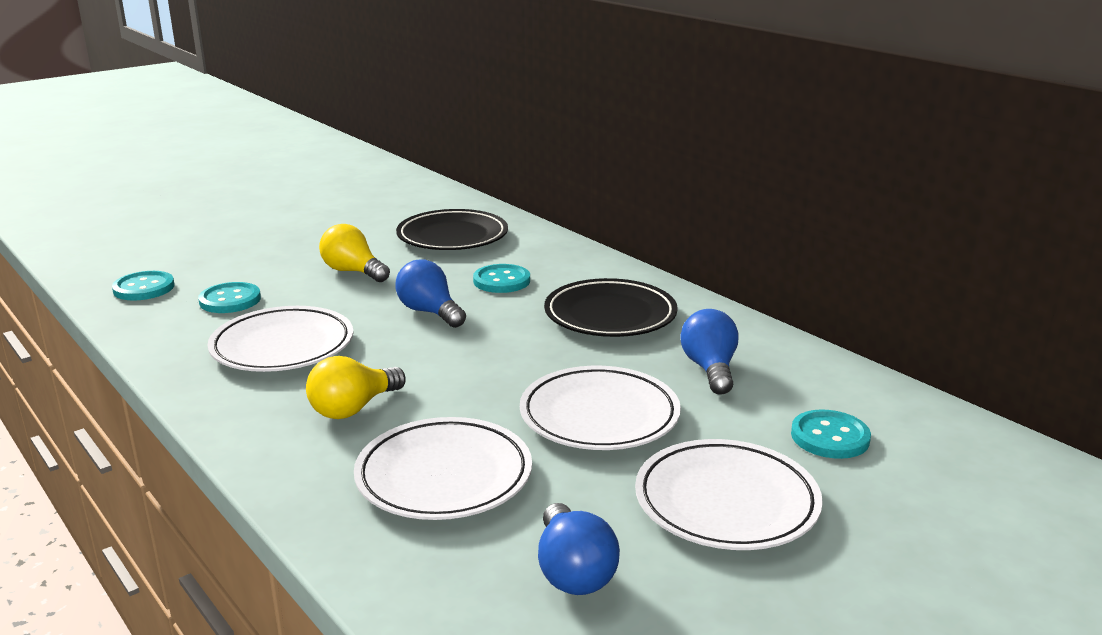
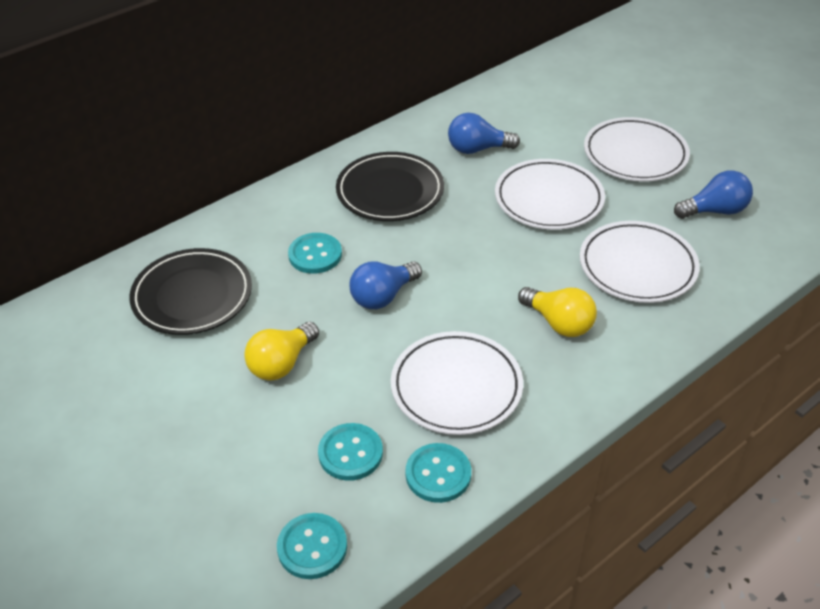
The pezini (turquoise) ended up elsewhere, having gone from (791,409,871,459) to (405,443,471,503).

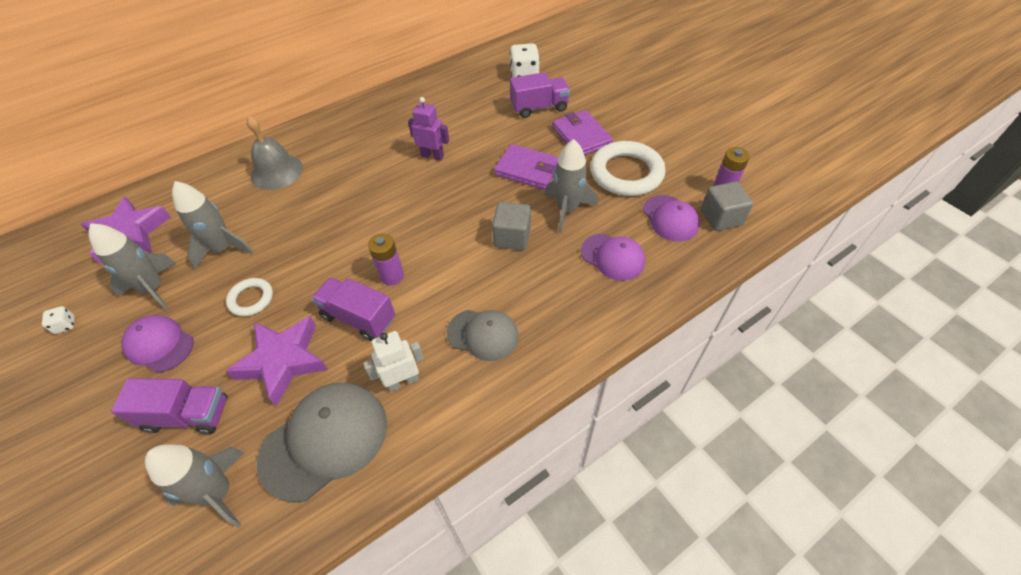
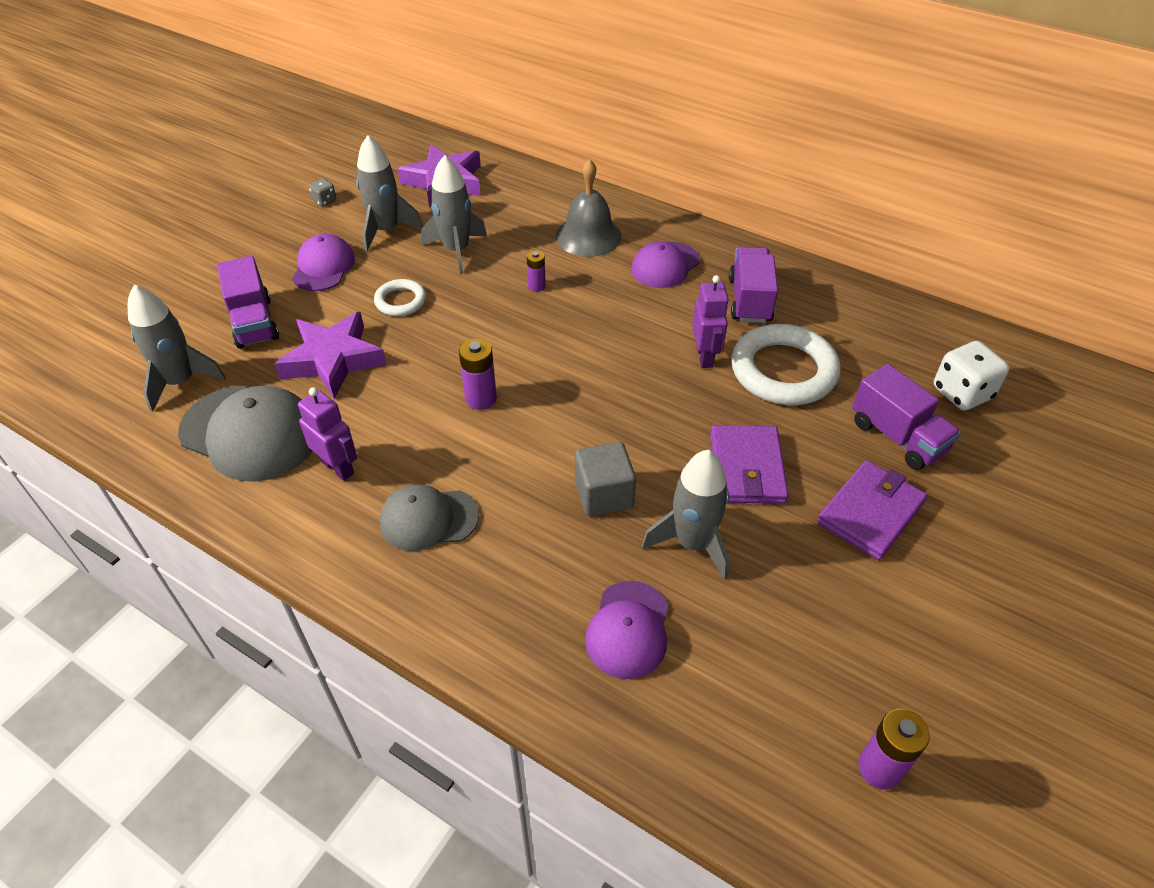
The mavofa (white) ended up elsewhere, having gone from (591,141,665,196) to (731,324,841,405).
The second view lost the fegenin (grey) at (701,181,753,231).
The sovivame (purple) ended up elsewhere, having gone from (643,195,700,242) to (631,242,700,288).
The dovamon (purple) ended up elsewhere, having gone from (311,277,395,341) to (729,247,778,323).
What was the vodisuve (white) at (42,306,75,334) turned into the vodisuve (grey) at (309,178,336,207).
The sovivame (grey) at (447,310,519,361) ended up facing another way, 90 degrees clockwise from before.
What was the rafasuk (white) at (363,331,424,392) turned into the rafasuk (purple) at (298,387,357,481).
The second view gained the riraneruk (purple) at (527,251,546,292).

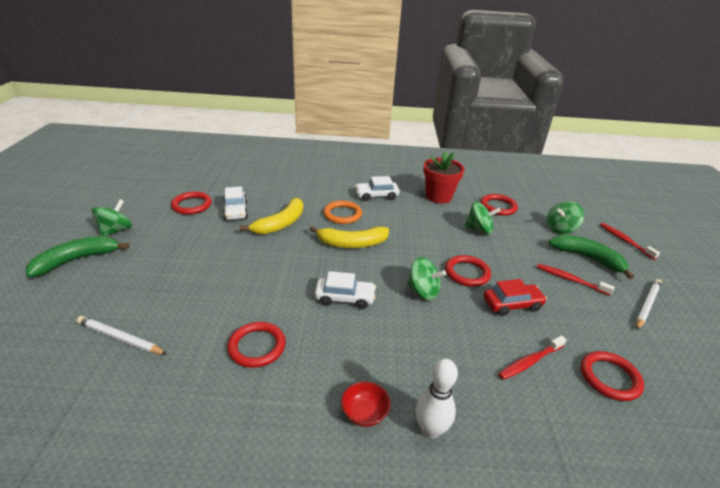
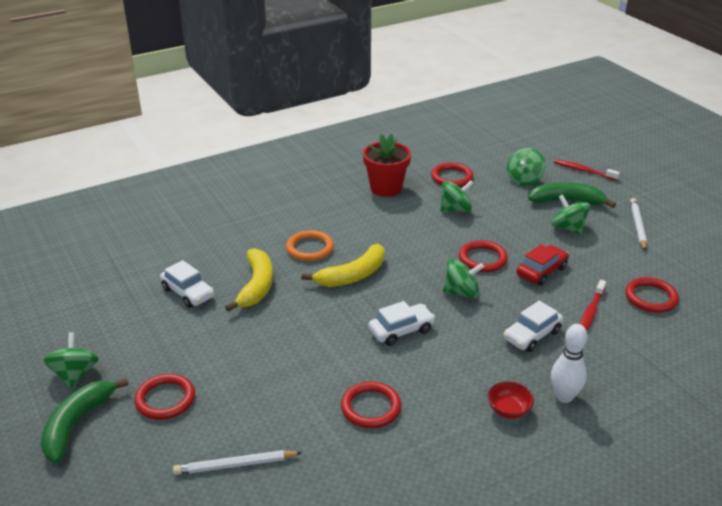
The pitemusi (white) ended up elsewhere, having gone from (355,176,400,201) to (503,301,563,352).
The mavofa (red) ended up elsewhere, having gone from (171,192,212,215) to (134,374,195,420).
Where the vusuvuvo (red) stood at (537,264,615,296), the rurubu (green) came to stand at (551,194,590,235).

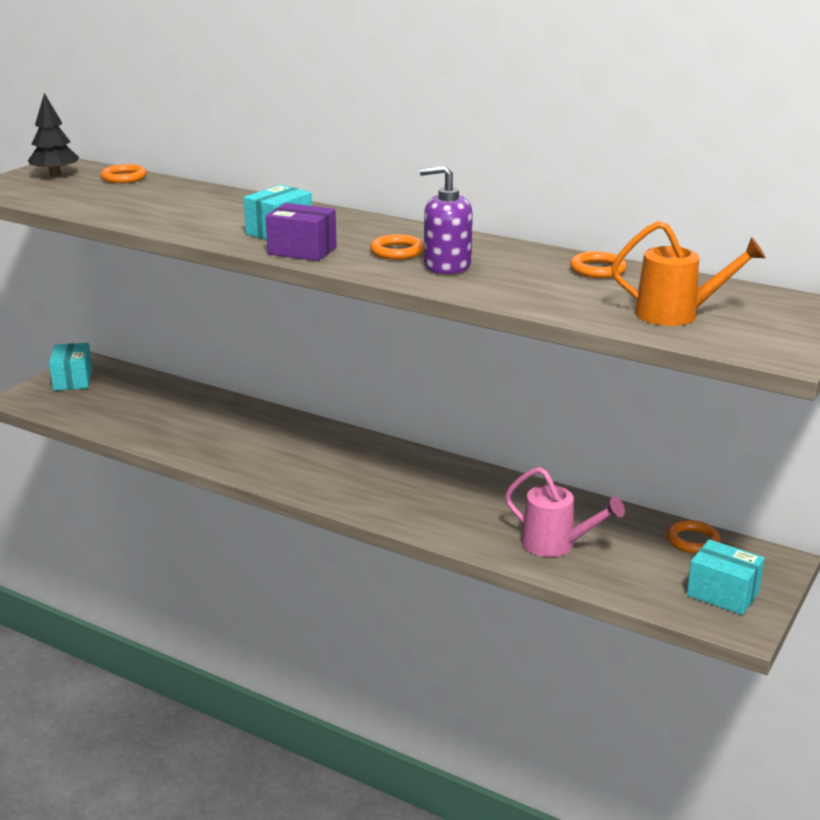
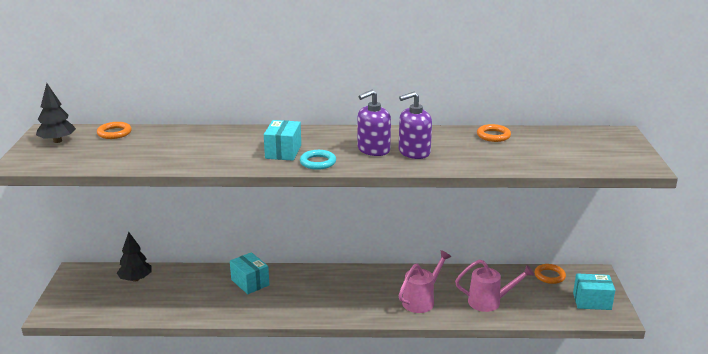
Where the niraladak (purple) stood at (266,203,337,261), the mavofa (turquoise) came to stand at (300,150,336,170).
The second view lost the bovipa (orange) at (611,221,766,326).
Where the mavofa (orange) stood at (370,234,424,260), the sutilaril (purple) came to stand at (357,90,391,156).
The niraladak (turquoise) ended up elsewhere, having gone from (49,343,92,391) to (230,252,269,294).
The second view gained the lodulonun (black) at (117,232,152,282).
The second view gained the bovipa (pink) at (399,250,451,313).

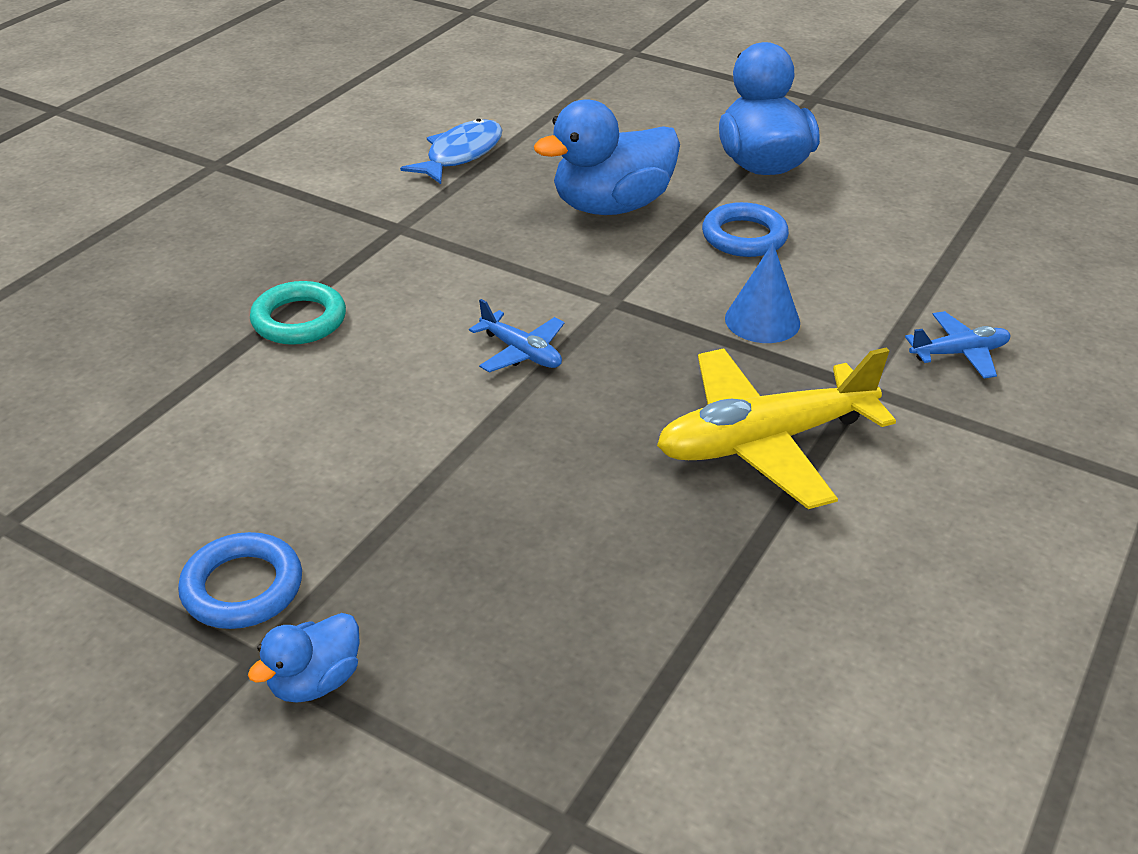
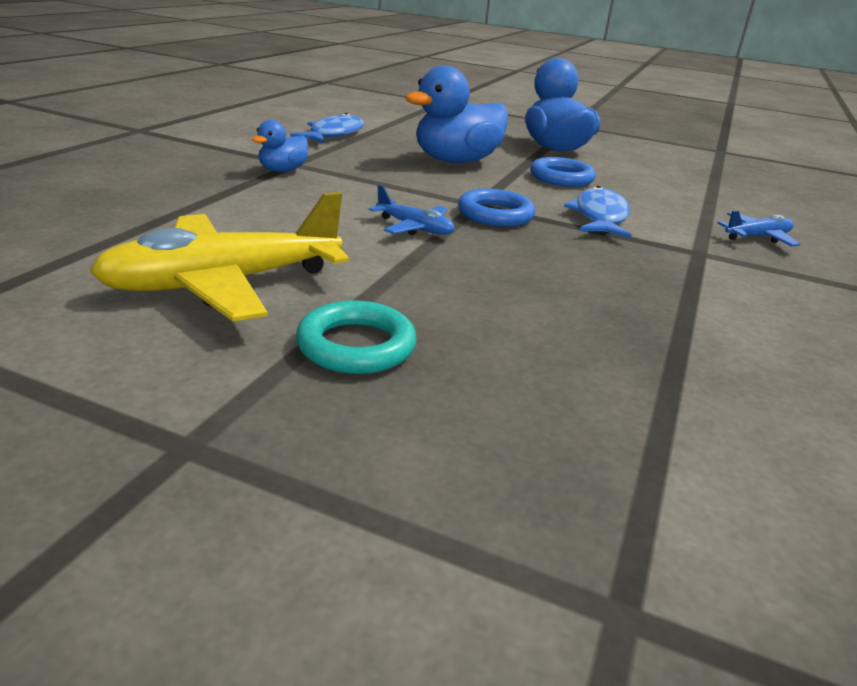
Where the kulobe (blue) stood at (725,243,800,343), the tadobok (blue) came to stand at (564,186,632,238).
The mavofa (turquoise) ended up elsewhere, having gone from (250,281,346,345) to (296,300,417,374).
The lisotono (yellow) ended up elsewhere, having gone from (657,348,896,509) to (90,192,349,321).
The mavofa (blue) ended up elsewhere, having gone from (178,532,302,629) to (458,189,535,227).
The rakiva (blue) ended up elsewhere, having gone from (248,613,360,702) to (252,120,308,172).

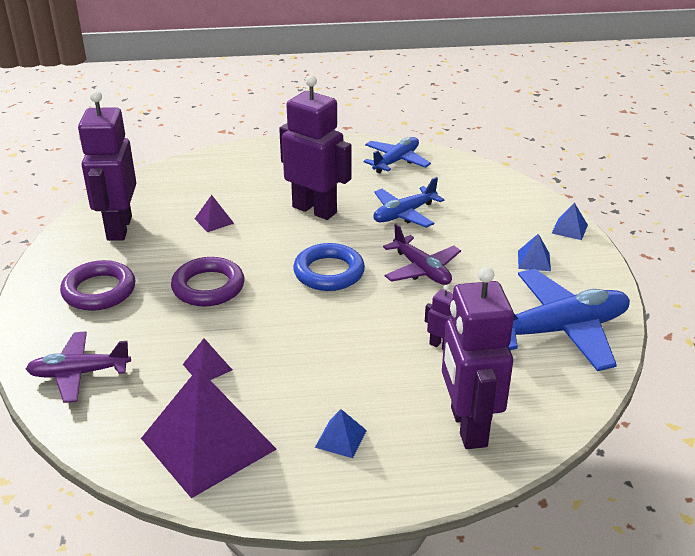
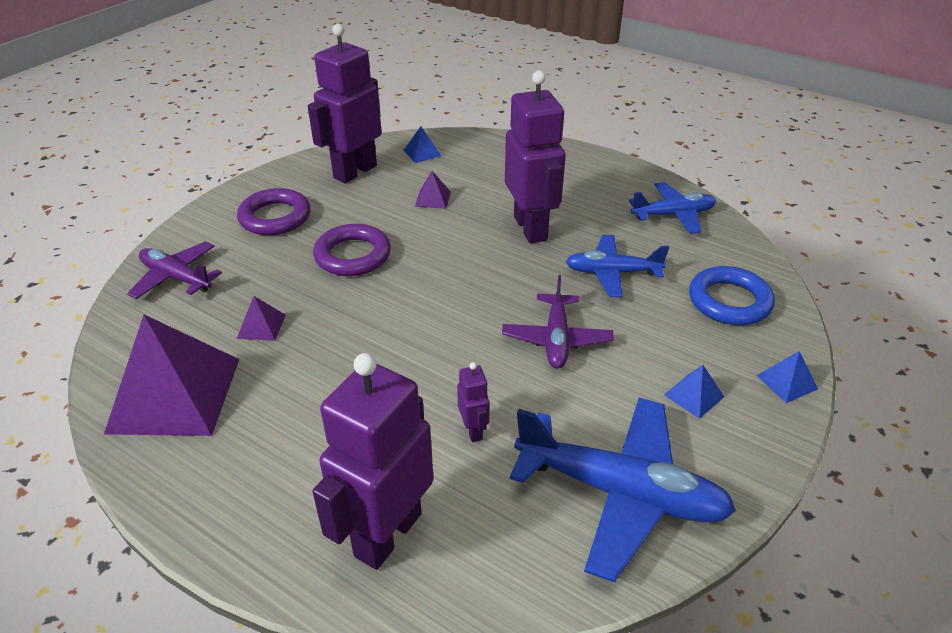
The mavofa (blue) ended up elsewhere, having gone from (293,243,365,291) to (689,266,775,325).
The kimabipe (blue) ended up elsewhere, having gone from (315,409,367,458) to (403,126,441,163).

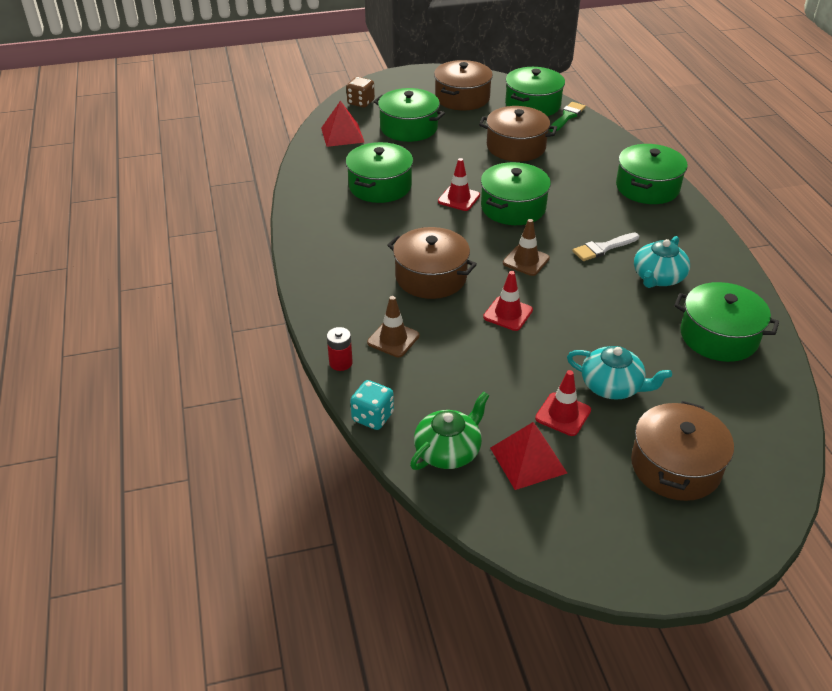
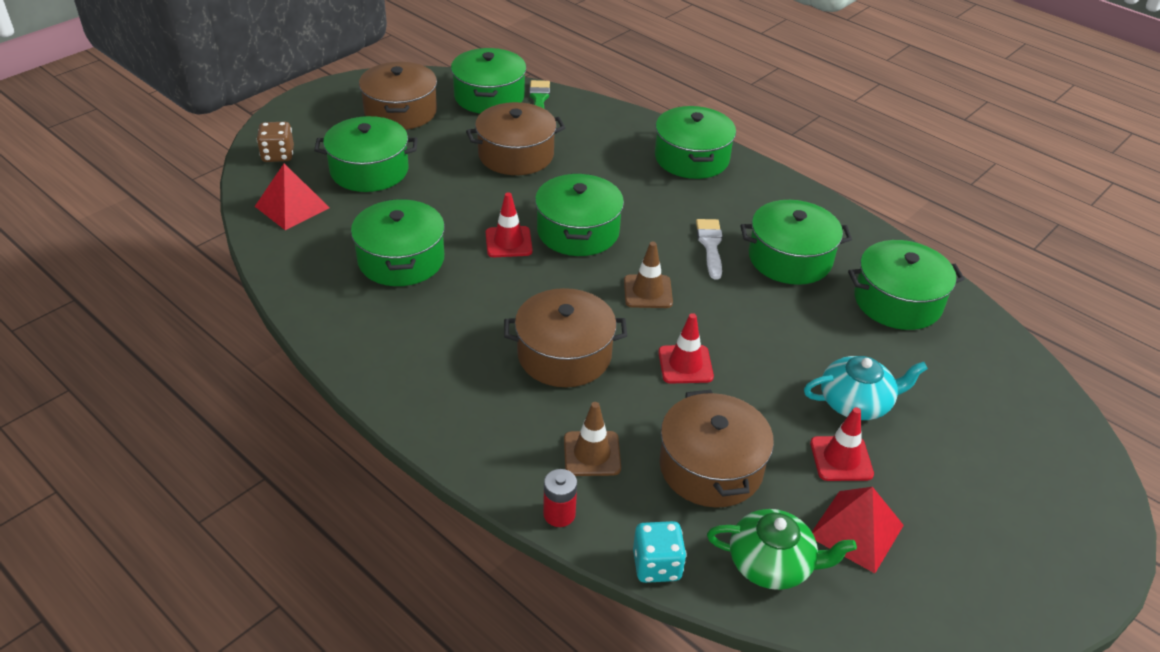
The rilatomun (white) at (573,232,639,261) ended up facing another way, 150 degrees clockwise from before.
Where the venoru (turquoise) stood at (634,236,690,288), the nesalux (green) came to stand at (740,200,852,285).
The venoru (green) at (410,392,489,470) ended up facing another way, 90 degrees clockwise from before.
The nesalux (brown) ended up elsewhere, having gone from (631,401,734,501) to (659,390,774,508).

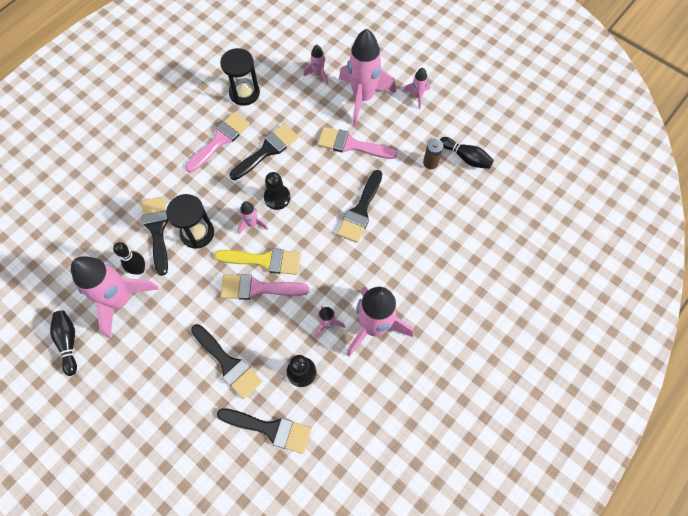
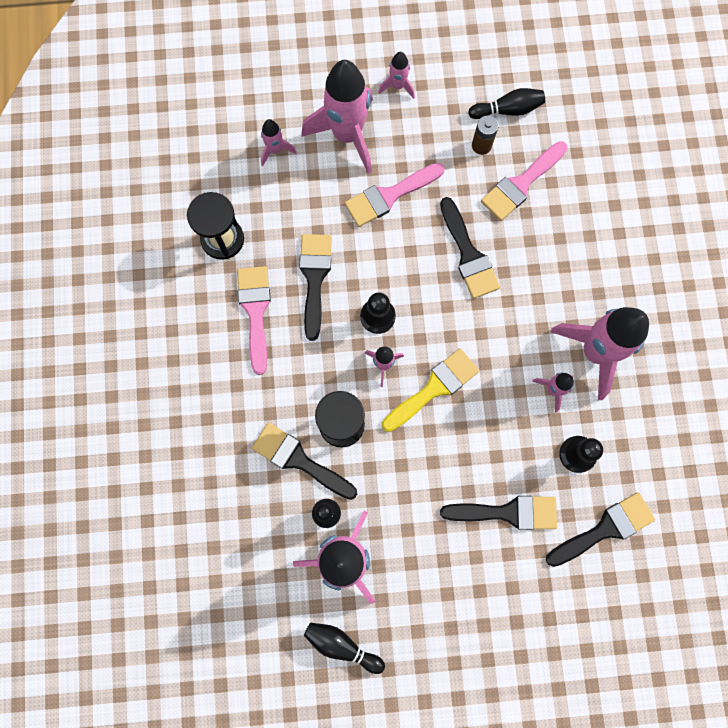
The rilatomun (pink) ended up elsewhere, having gone from (221,274,309,300) to (481,141,568,221).

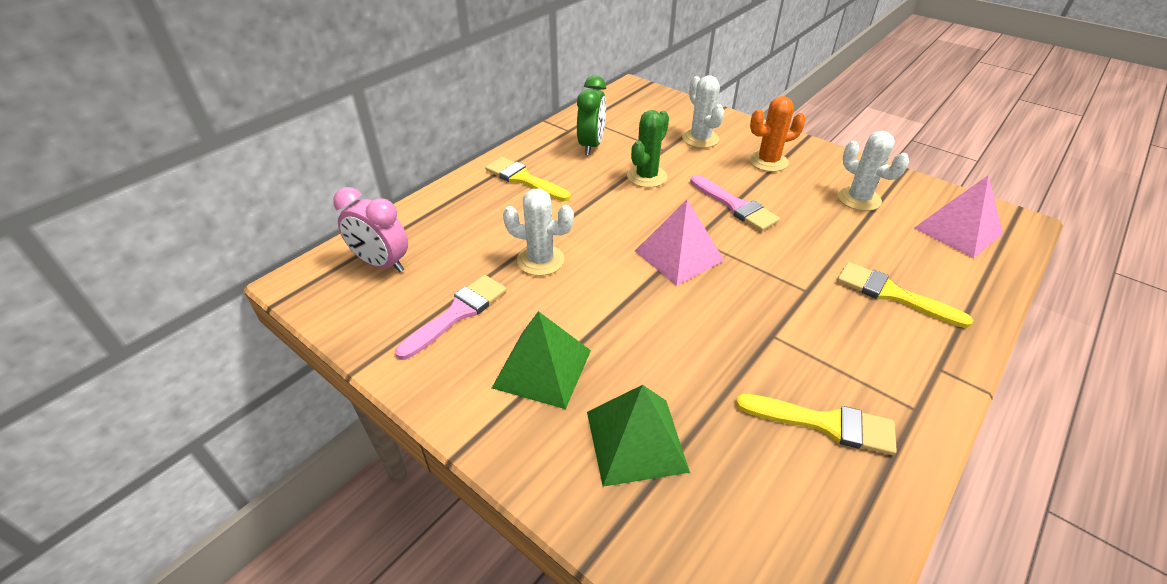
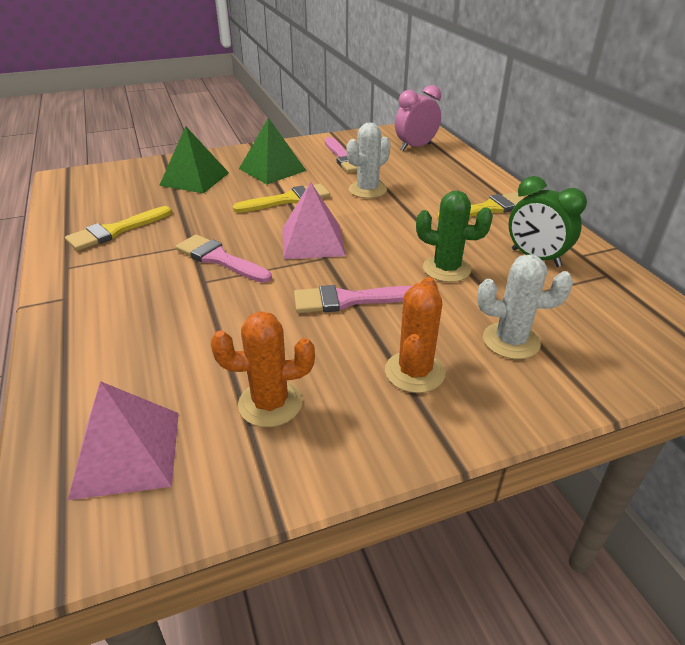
The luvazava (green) at (627,110,669,188) ended up facing another way, 45 degrees counterclockwise from before.
What was the luvazava (white) at (838,131,909,211) turned into the luvazava (orange) at (211,311,315,427).
The rilatomun (yellow) ended up elsewhere, having gone from (837,262,973,328) to (232,184,330,213).
The second view gained the rilatomun (pink) at (175,235,272,283).

